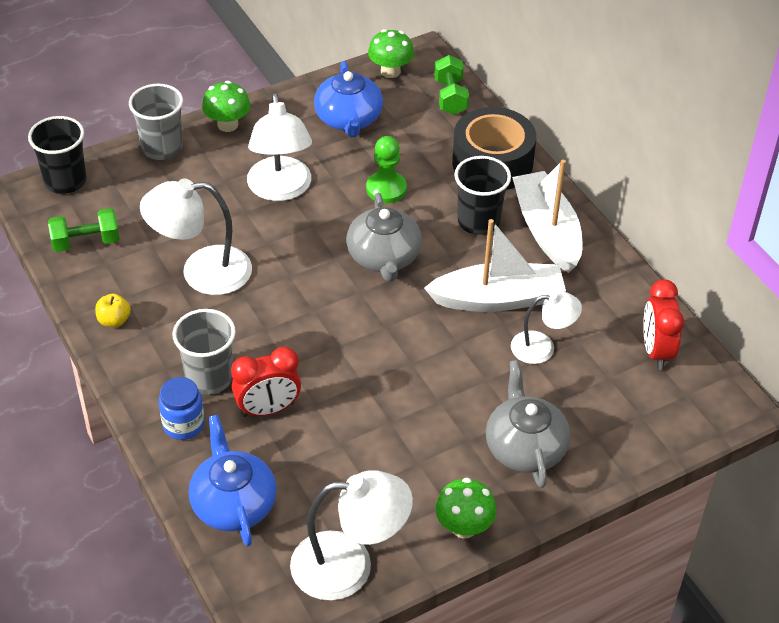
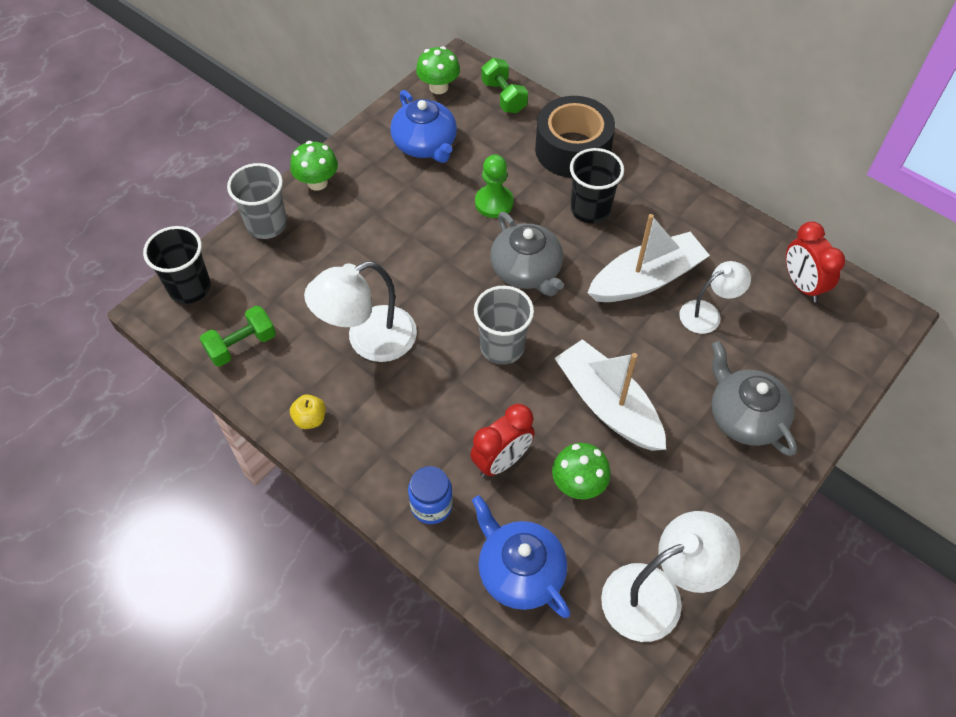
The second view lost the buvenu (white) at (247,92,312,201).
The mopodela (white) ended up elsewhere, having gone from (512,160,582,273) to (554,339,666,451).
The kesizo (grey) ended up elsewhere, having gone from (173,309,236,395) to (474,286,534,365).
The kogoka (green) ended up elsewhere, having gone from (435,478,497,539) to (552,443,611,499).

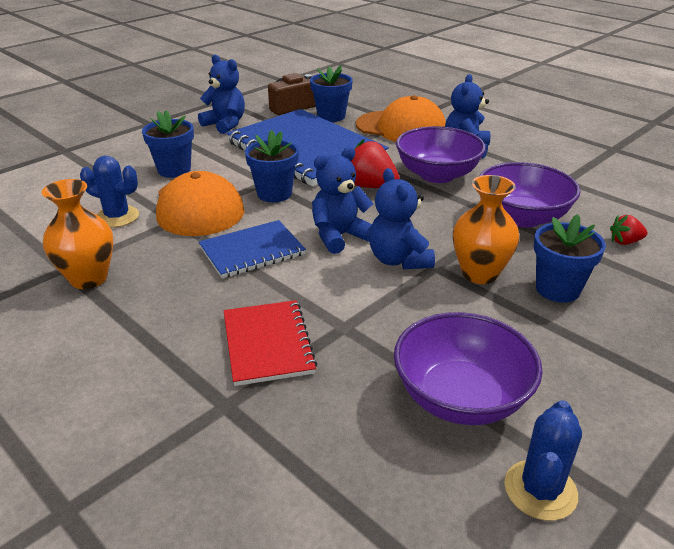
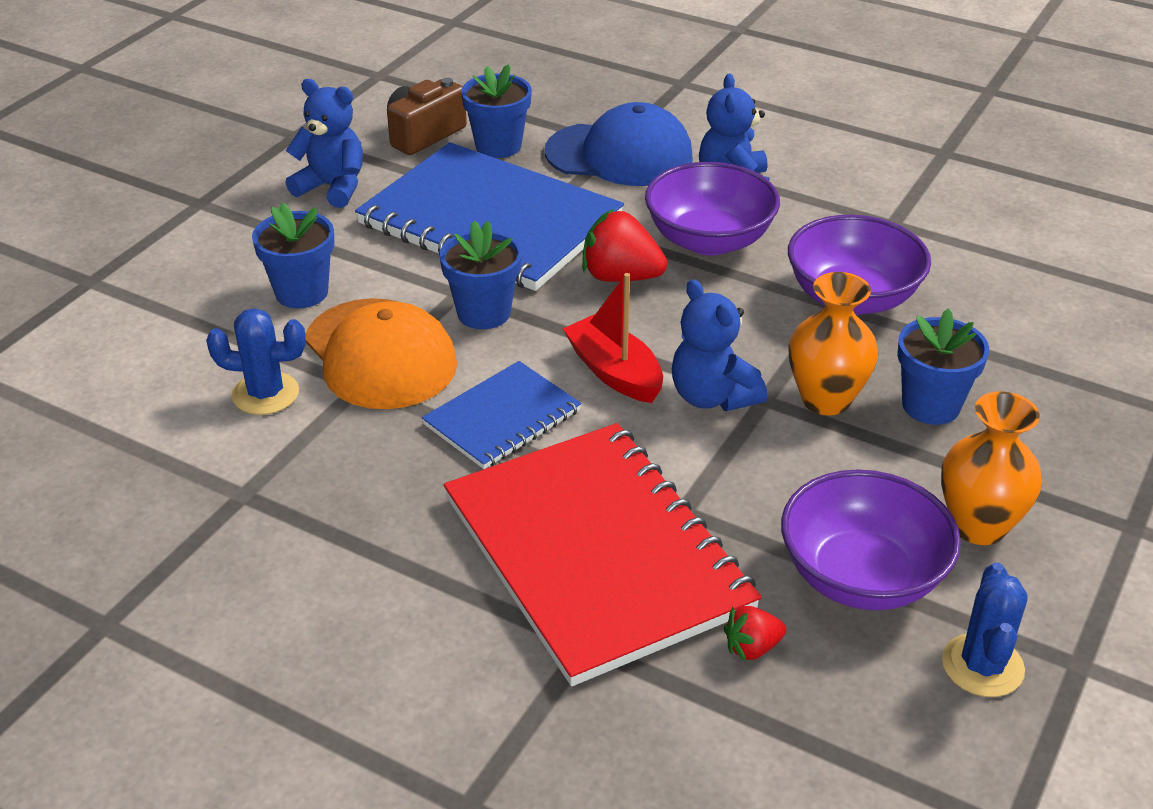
What was the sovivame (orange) at (356,95,446,142) turned into the sovivame (blue) at (545,102,693,186).
Where the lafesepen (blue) stood at (312,147,373,254), the mopodela (red) came to stand at (563,273,663,403).
The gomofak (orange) ended up elsewhere, having gone from (42,179,113,289) to (941,391,1042,545).
The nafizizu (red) ended up elsewhere, having gone from (610,215,648,245) to (724,606,786,662).
The size of the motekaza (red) at (224,300,317,386) changed by a factor of 1.98.

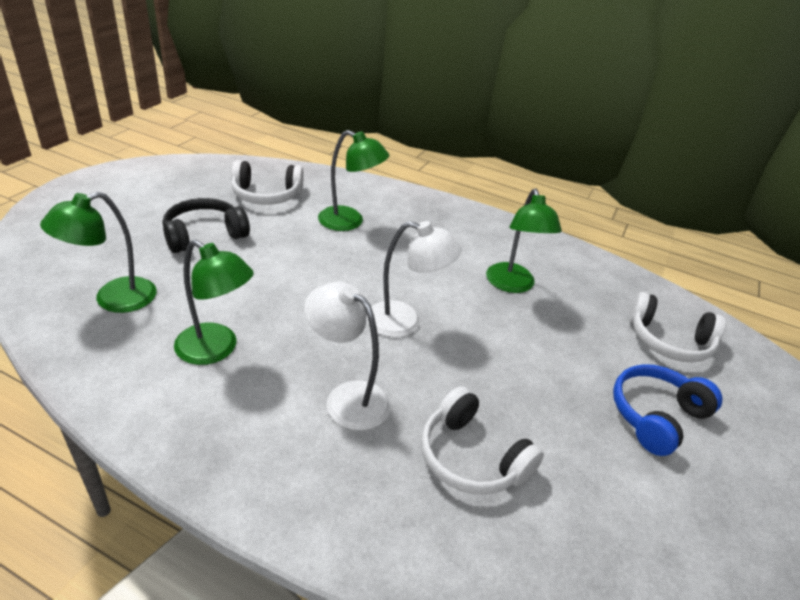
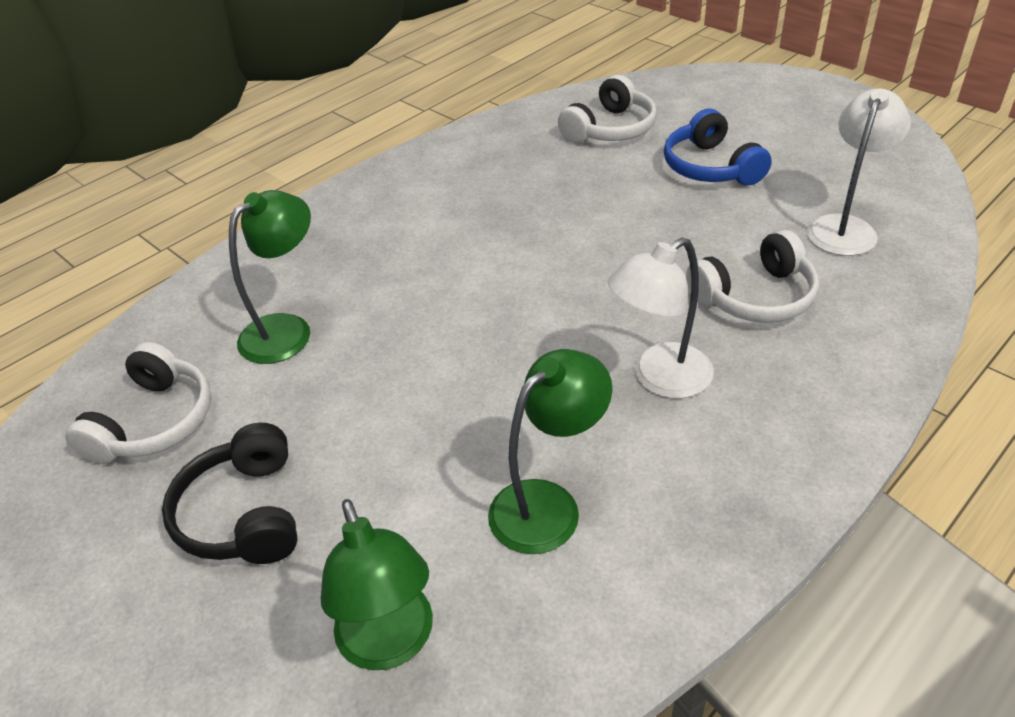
The second view lost the buvenu (green) at (486,188,562,293).
The buvenu (white) ended up elsewhere, having gone from (366,221,462,338) to (807,89,911,256).

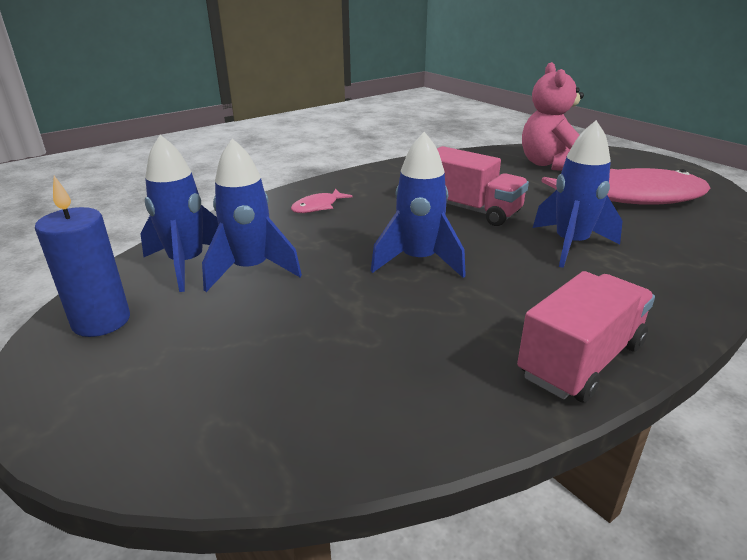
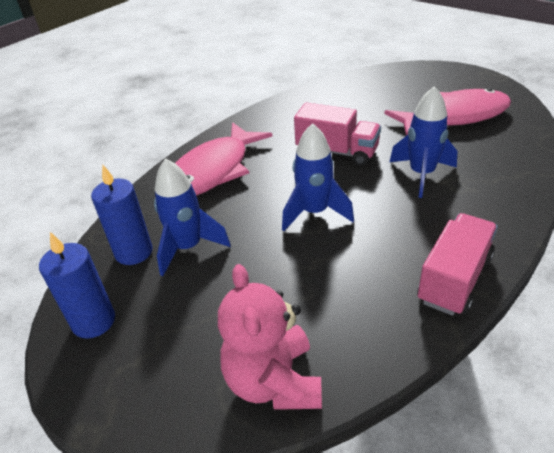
The lafesepen (pink) ended up elsewhere, having gone from (522,62,584,171) to (218,264,322,410).
Where the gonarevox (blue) stood at (140,135,219,292), the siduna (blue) came to stand at (91,165,153,265).
The size of the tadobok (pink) at (291,189,352,213) changed by a factor of 2.41.

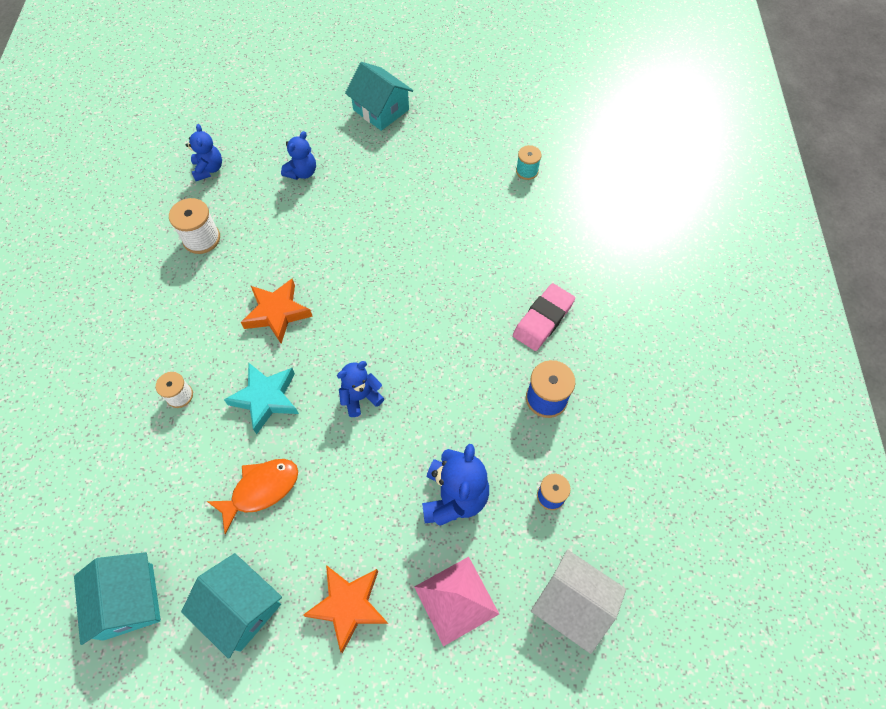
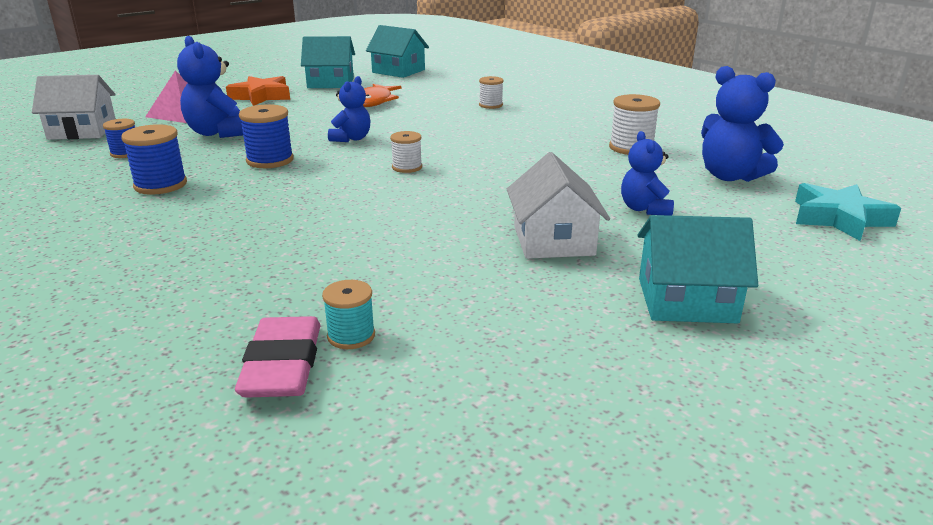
The size of the lafesepen (blue) at (186,124,222,181) changed by a factor of 1.57.
The second view lost the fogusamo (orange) at (241,279,313,344).
The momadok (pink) ended up elsewhere, having gone from (513,283,575,351) to (235,316,321,398).
The fogusamo (turquoise) ended up elsewhere, having gone from (224,363,299,434) to (795,183,901,241).
The second view gained the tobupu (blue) at (239,104,294,168).
The second view gained the tobupu (white) at (390,131,422,173).
The second view gained the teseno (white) at (507,152,610,259).

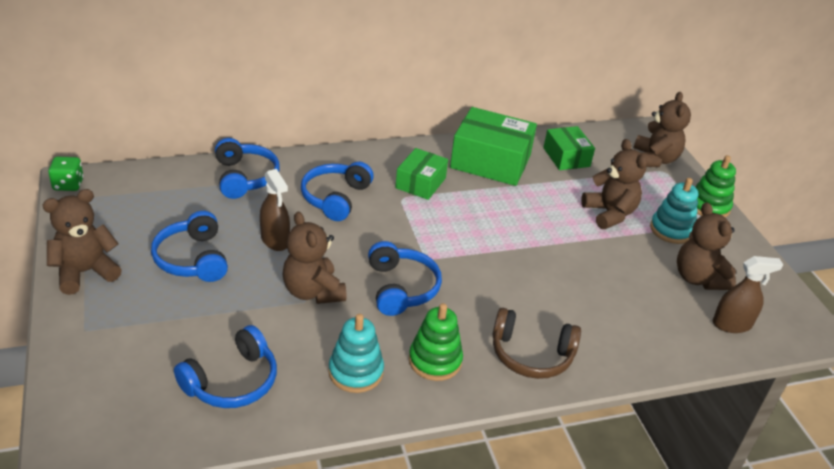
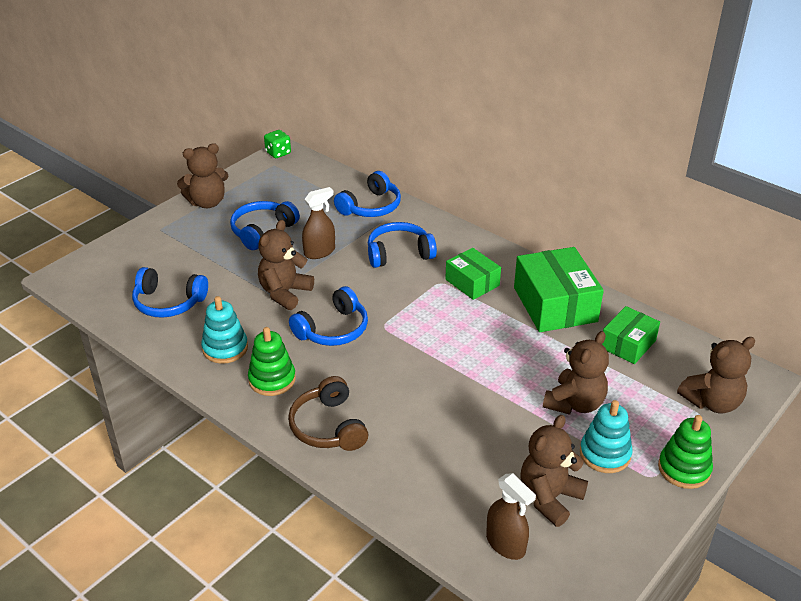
The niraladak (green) at (395,148,448,200) ended up facing another way, 60 degrees clockwise from before.
The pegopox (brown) at (260,169,290,251) ended up facing another way, 150 degrees counterclockwise from before.
The lafesepen (brown) at (43,189,122,295) ended up facing another way, 135 degrees clockwise from before.

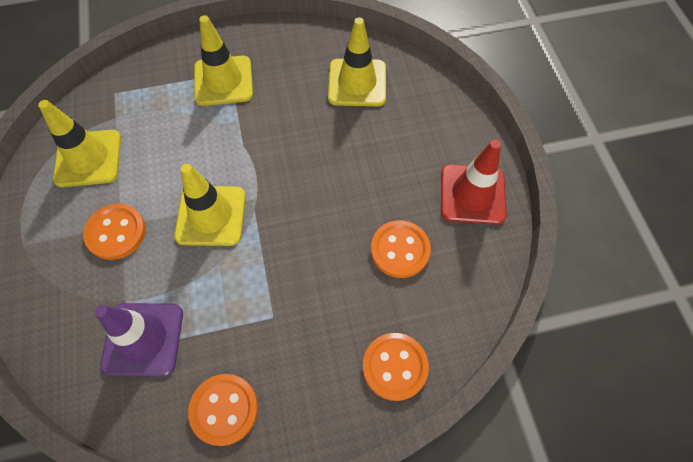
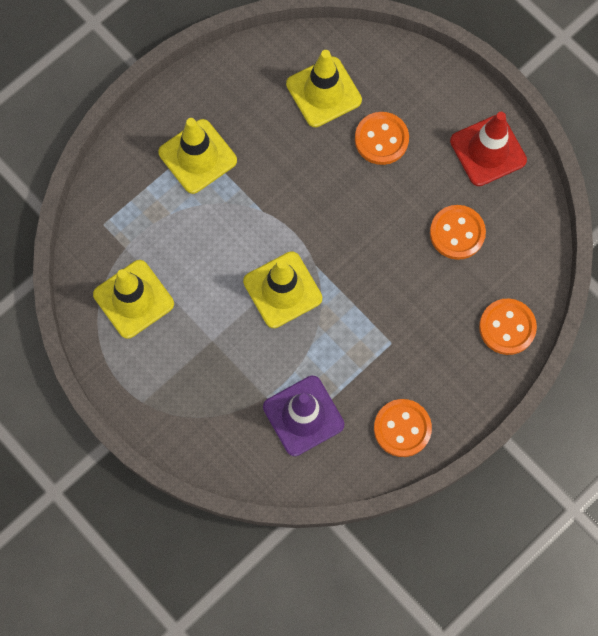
The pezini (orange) ended up elsewhere, having gone from (83,204,146,260) to (355,112,409,165).

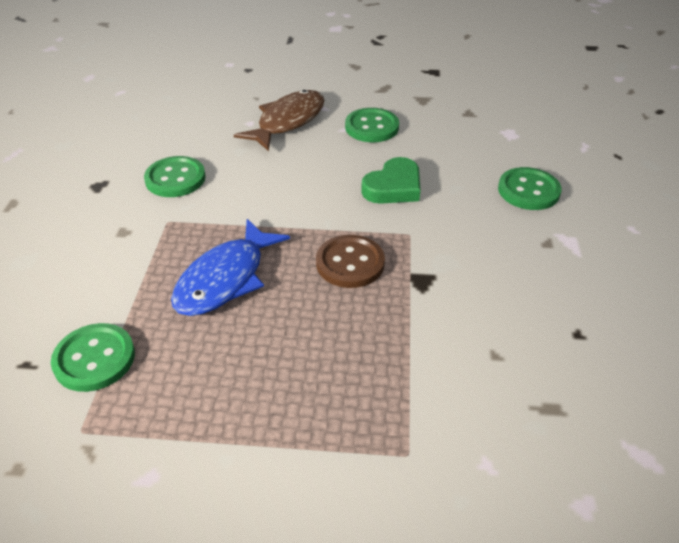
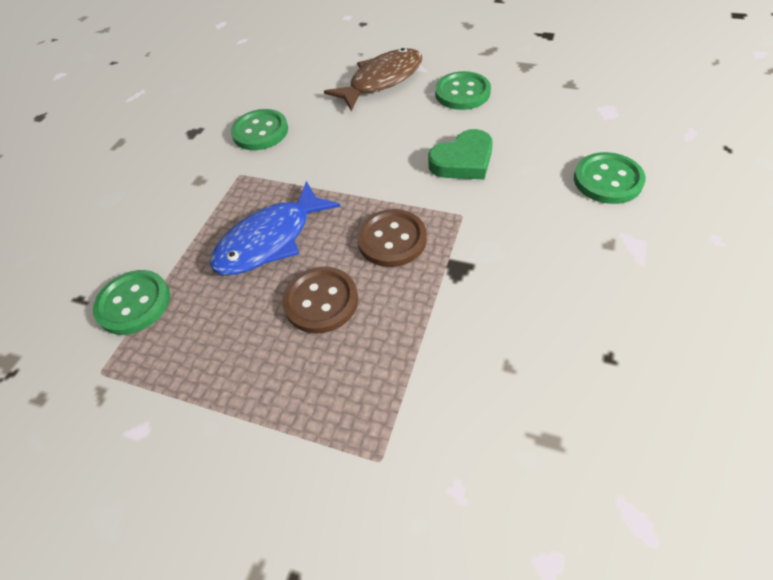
The second view gained the pezini (brown) at (282,267,358,334).

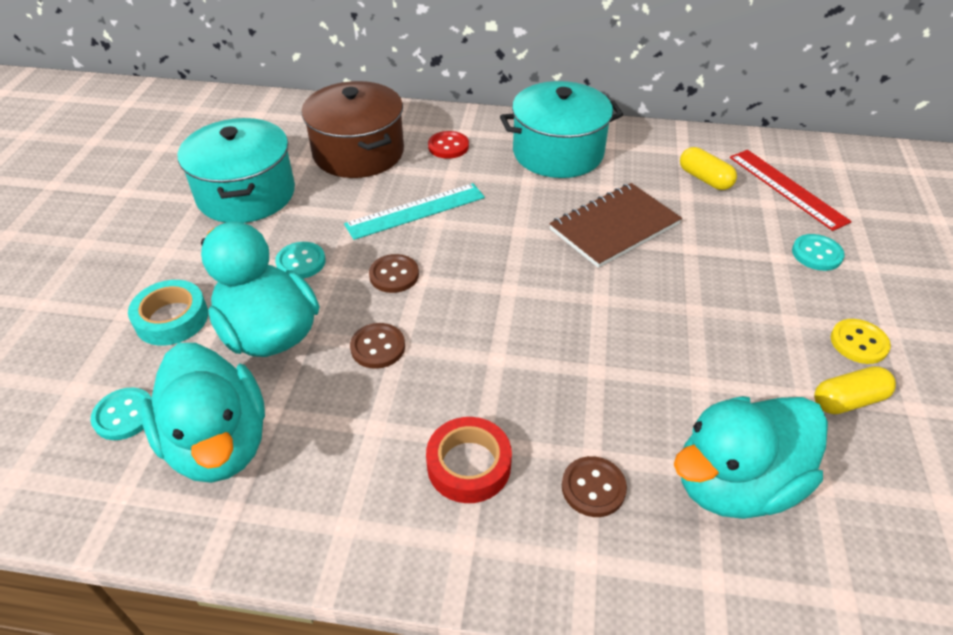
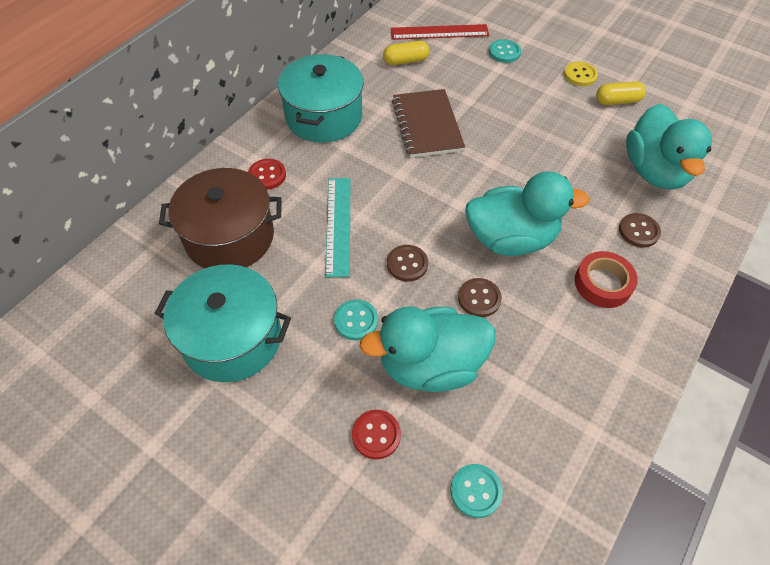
Where the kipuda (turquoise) stood at (128,280,208,346), the pezini (red) came to stand at (352,410,401,459).
The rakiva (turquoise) ended up elsewhere, having gone from (141,343,265,483) to (465,171,589,256).
The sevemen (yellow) at (814,366,896,414) ended up facing another way, 75 degrees clockwise from before.

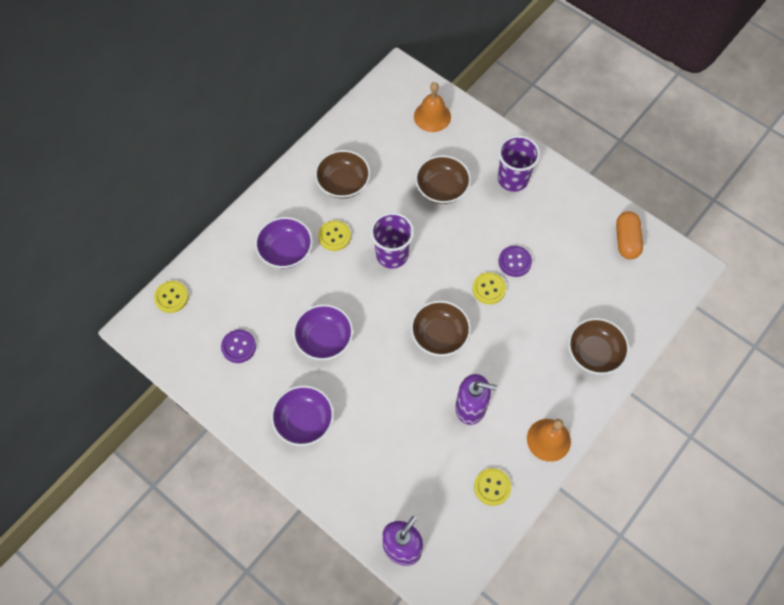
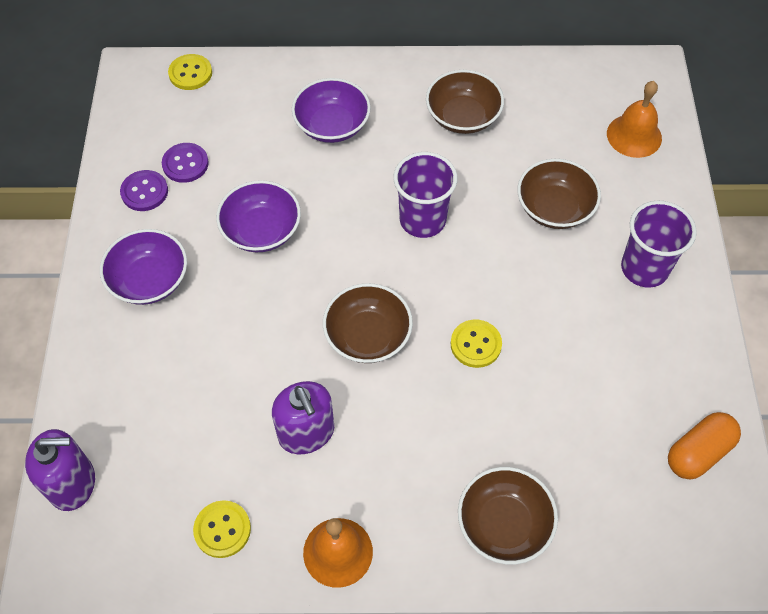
The second view lost the pezini (yellow) at (318,220,351,251).
The pezini (purple) ended up elsewhere, having gone from (498,246,532,277) to (120,170,168,211).

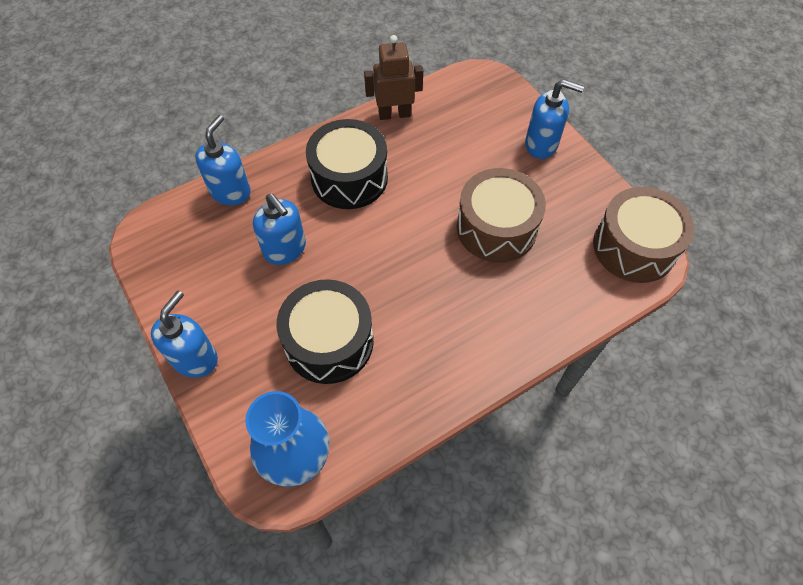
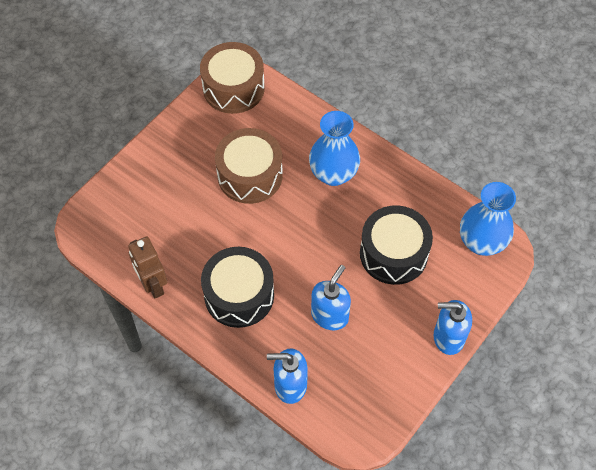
The second view lost the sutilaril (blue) at (525,79,584,159).
The second view gained the gomofak (blue) at (309,111,360,186).

